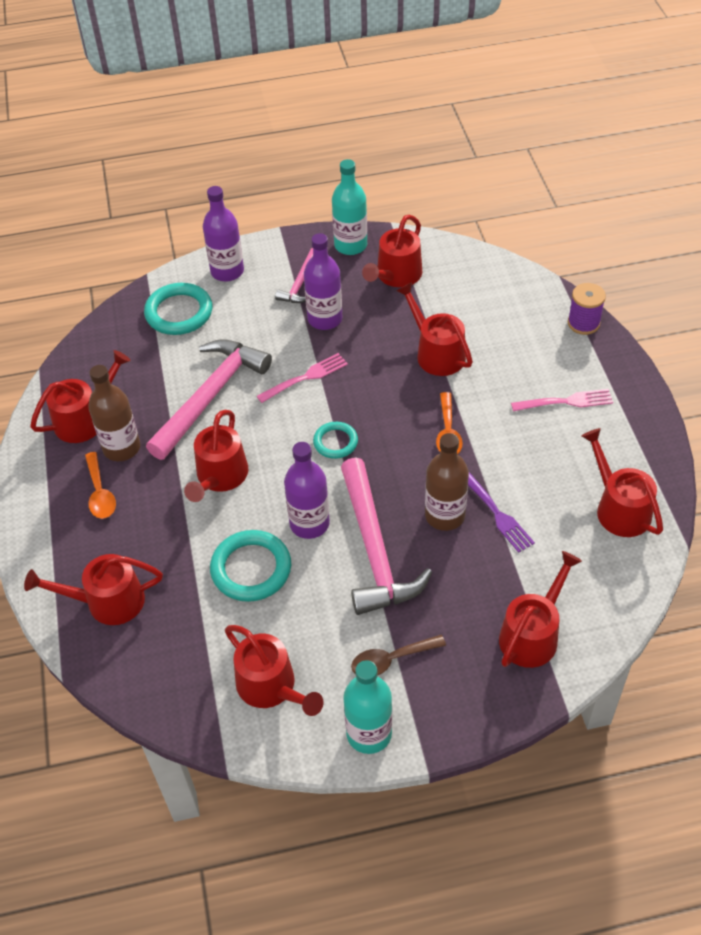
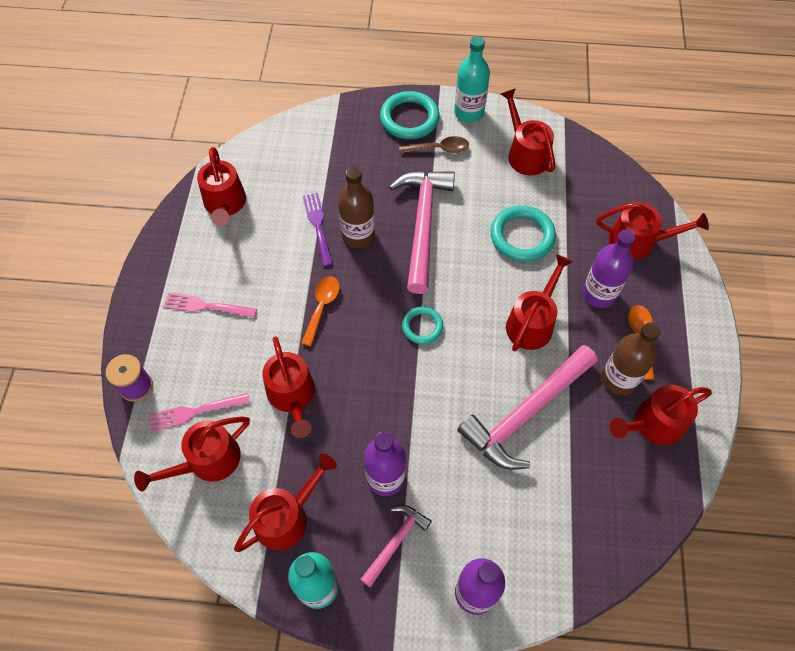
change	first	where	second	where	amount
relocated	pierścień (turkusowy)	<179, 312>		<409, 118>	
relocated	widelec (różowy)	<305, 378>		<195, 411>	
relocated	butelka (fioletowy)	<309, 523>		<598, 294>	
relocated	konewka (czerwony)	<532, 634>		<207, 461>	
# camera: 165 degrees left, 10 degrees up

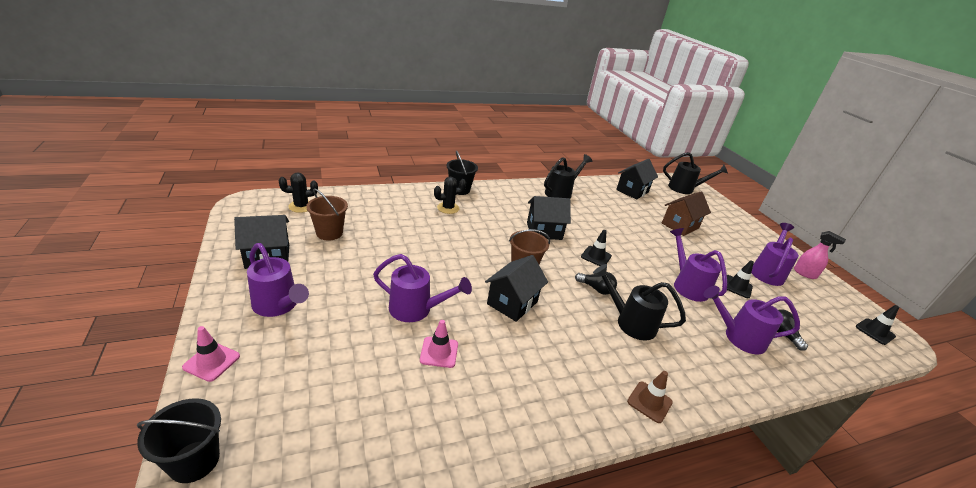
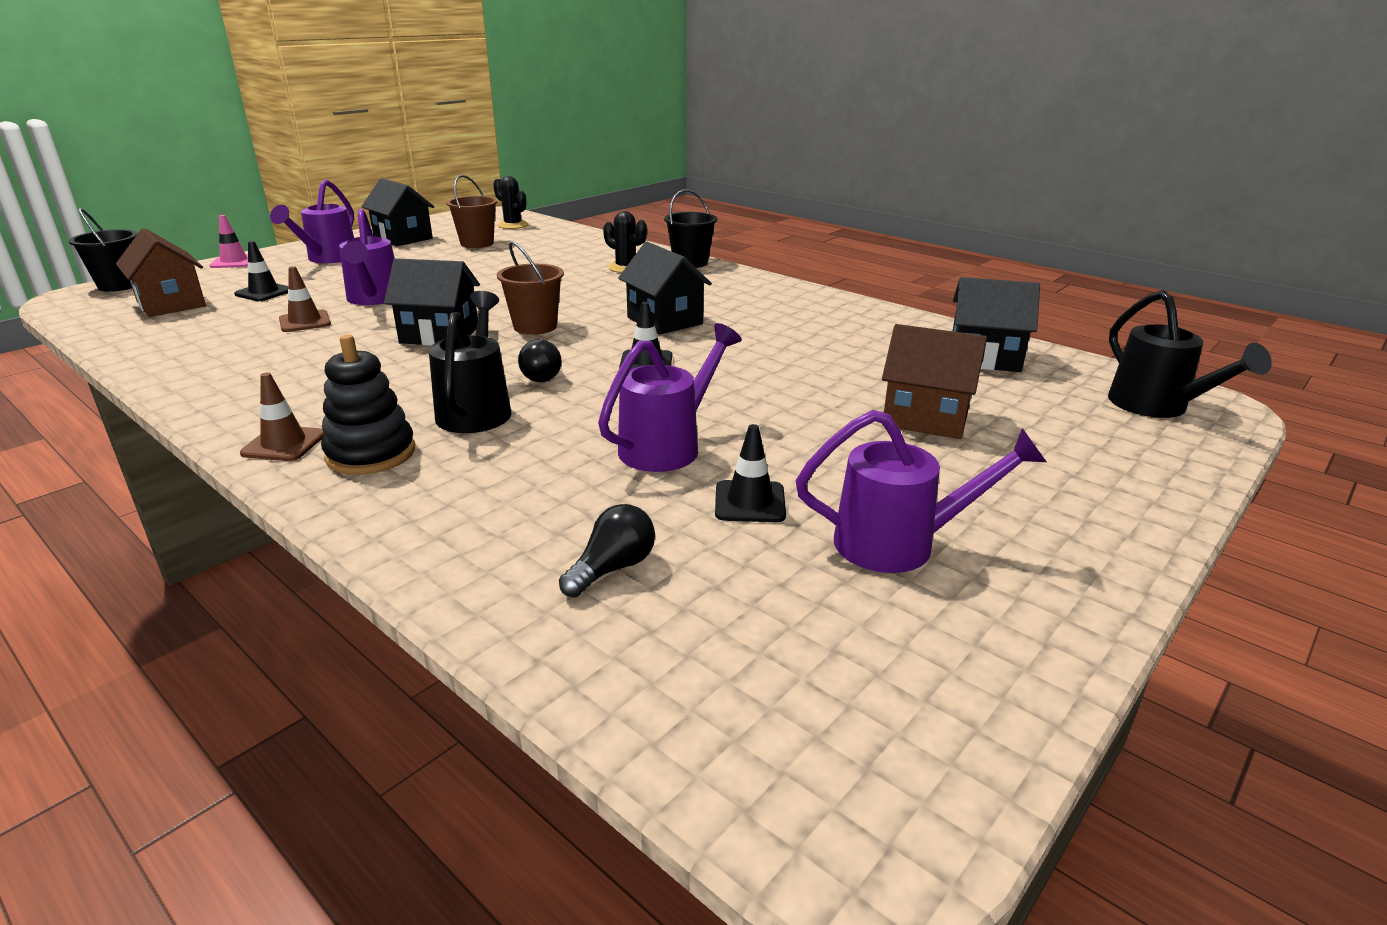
change	first	where	second	where	amount
colour	pachołek (różowy)	<439, 352>	pachołek (brązowy)	<305, 322>	
missing	konewka (czarny)	<561, 193>			
missing	konewka (fioletowy)	<738, 337>			
missing	spryskiwacz (różowy)	<805, 274>			
relocated	pachołek (czarny)	<875, 331>		<264, 292>	
appeared			domek (brązowy)	<171, 304>	
appeared			zabawka nakładanka (czarny)	<371, 454>	
# camera: 65 degrees right, 5 degrees down

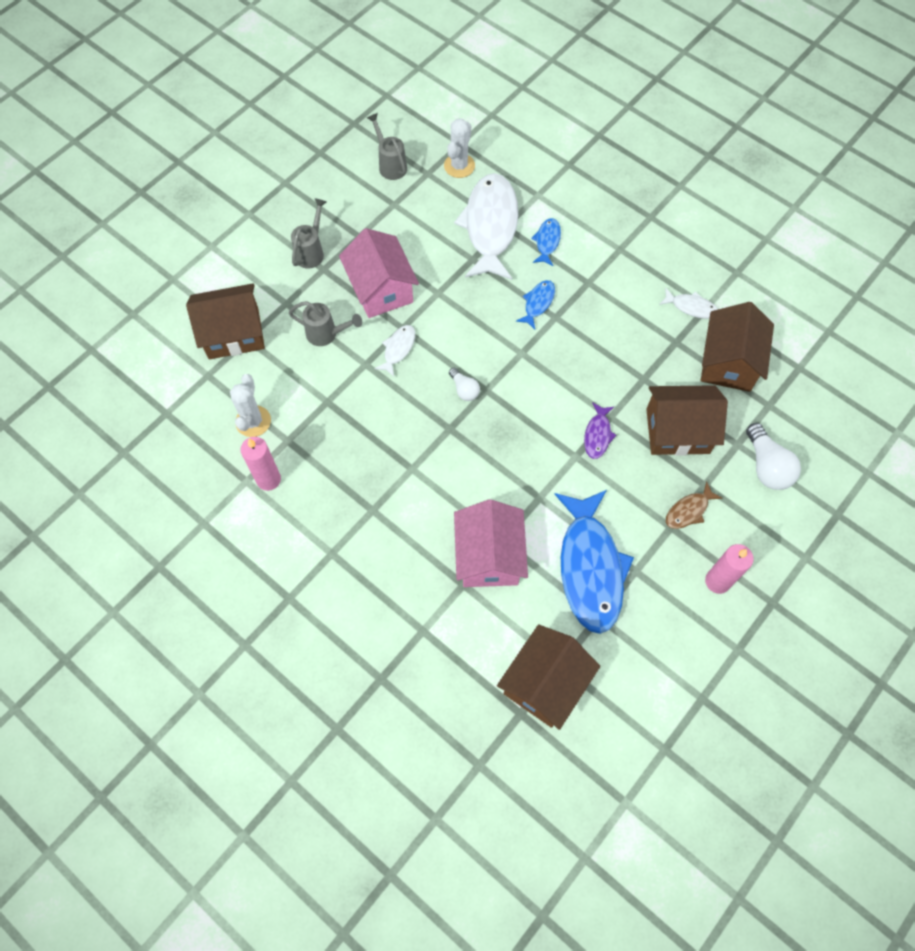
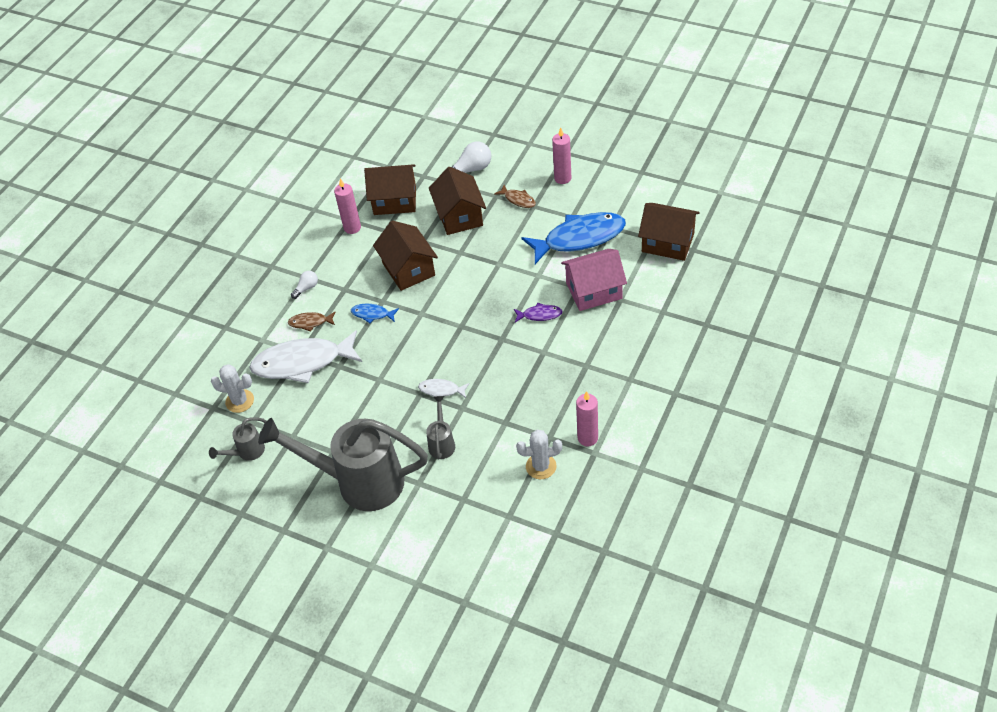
change	first	where	second	where	amount
relocated	domek (brązowy)	<233, 333>		<408, 269>	
size	konewka (szary)	<311, 251>		<358, 482>	x2.35
missing	domek (różowy)	<381, 289>			
relocated	żarówka (biały)	<464, 389>		<306, 288>	
colour	ryba (niebieski)	<547, 241>	ryba (brązowy)	<310, 322>	
relocated	ryba (fioletowy)	<597, 435>		<540, 315>	
exchanged	ryba (biały)	<691, 307>	świeca (różowy)	<352, 228>	
# camera: 100 degrees left, 15 degrees down

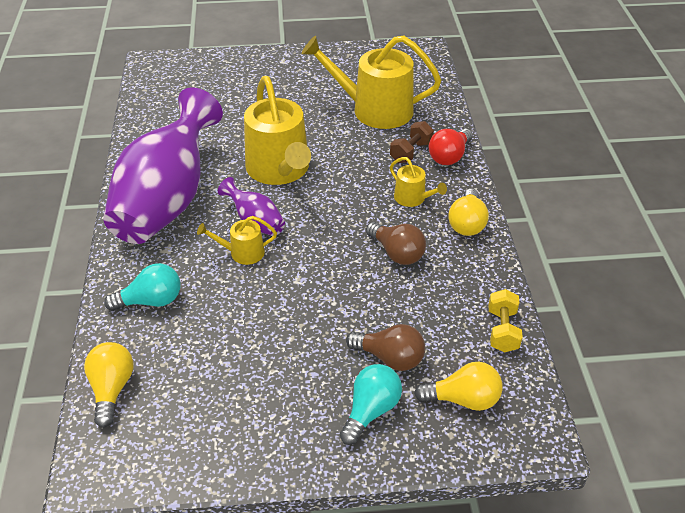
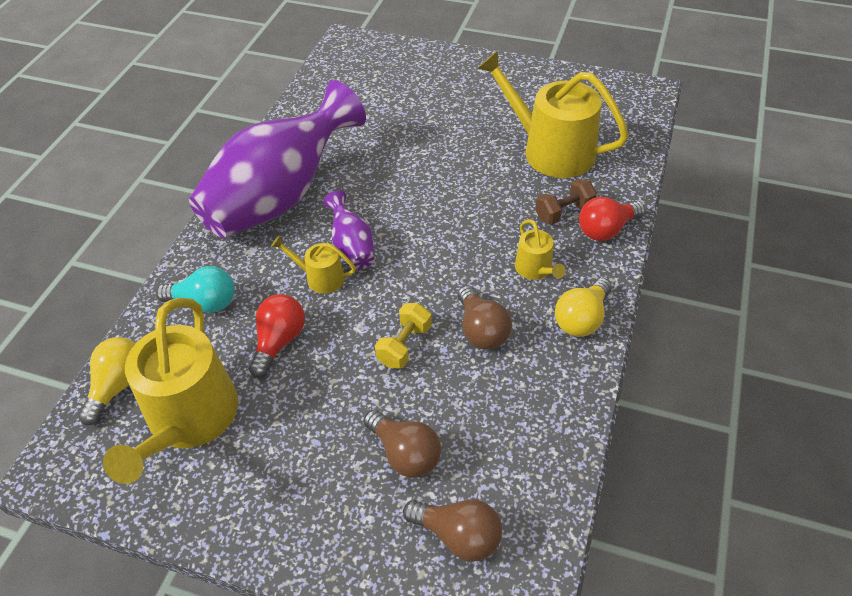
change	first	where	second	where	amount
relocated	konewka (żółty)	<280, 170>		<189, 419>	
missing	żarówka (turkusowy)	<371, 410>			
colour	żarówka (żółty)	<463, 399>	żarówka (brązowy)	<458, 535>	
relocated	hantel (żółty)	<502, 330>		<404, 345>	
appeared			żarówka (czerwony)	<279, 341>	
# camera: 25 degrees right, 5 degrees up

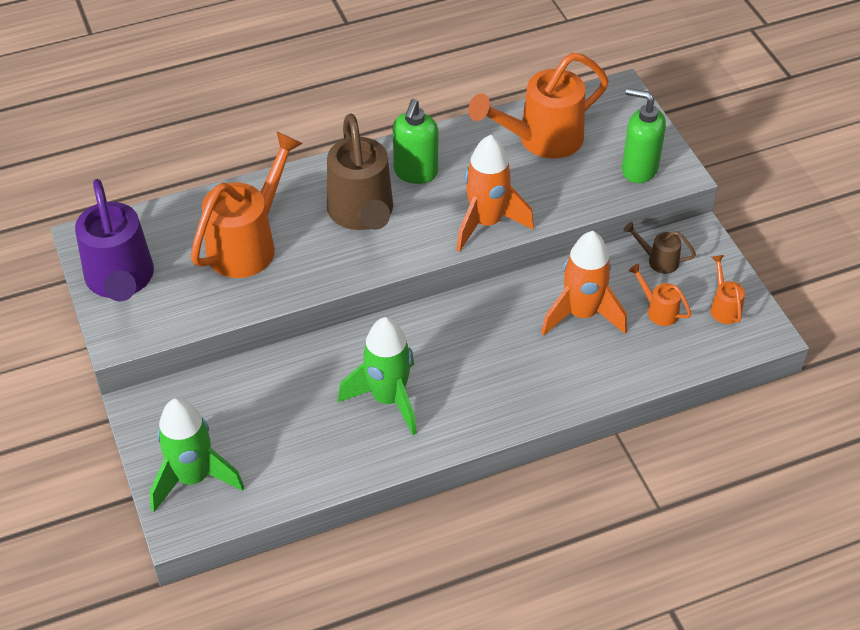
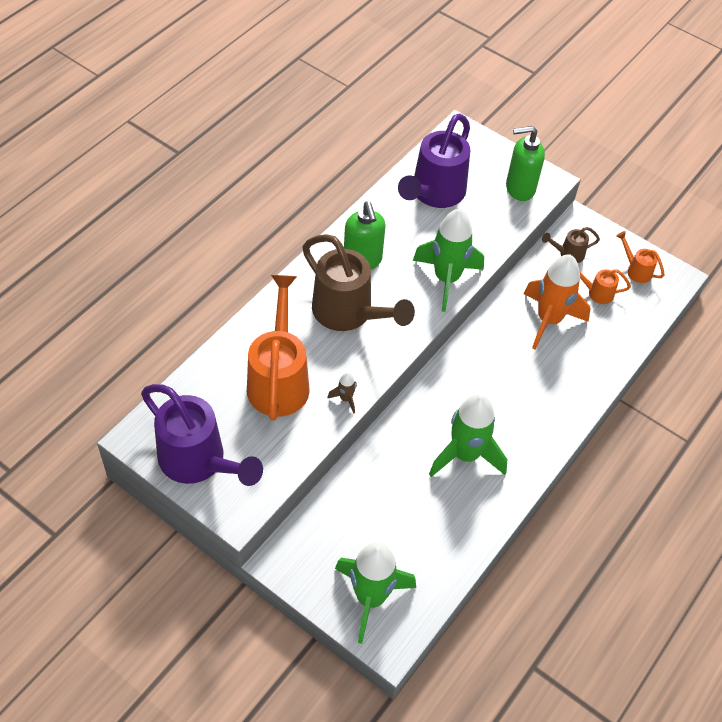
change	first	where	second	where	amount
colour	rakieta (pomarańczowy)	<486, 223>	rakieta (zielony)	<446, 279>	
colour	konewka (pomarańczowy)	<541, 140>	konewka (fioletowy)	<434, 193>	
appeared			rakieta (brązowy)	<345, 399>	
# camera: 35 degrees left, 5 degrees up

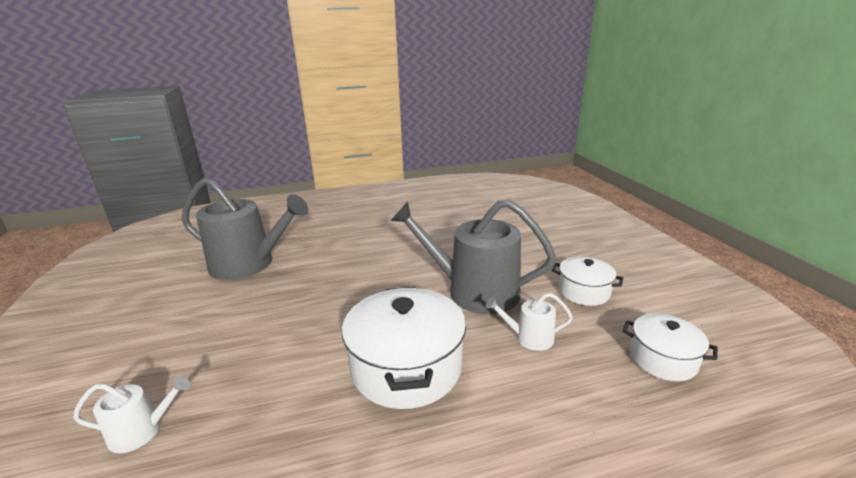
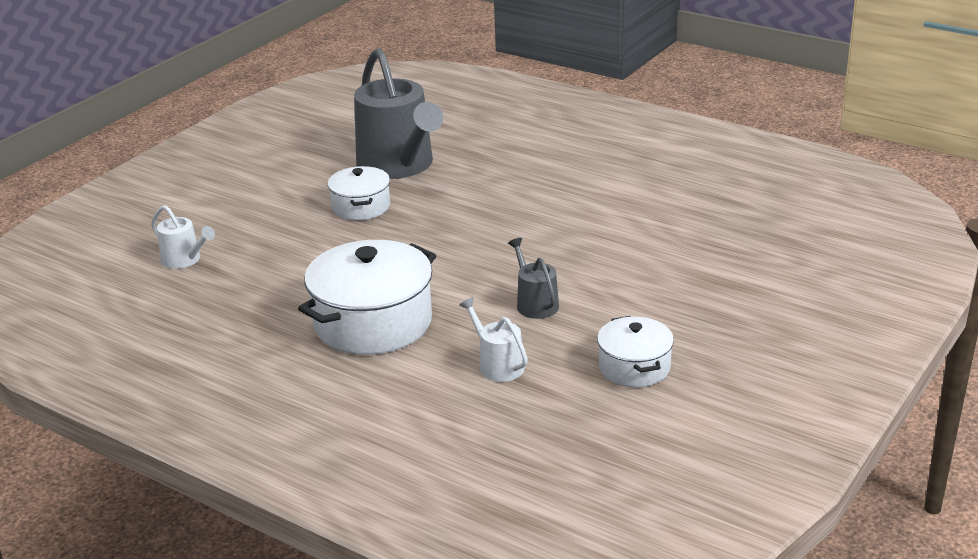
change	first	where	second	where	amount
size	konewka (szary)	<474, 291>		<535, 303>	x0.46
relocated	garnek (biały)	<662, 359>		<361, 207>	
# camera: 50 degrees right, 5 degrees up

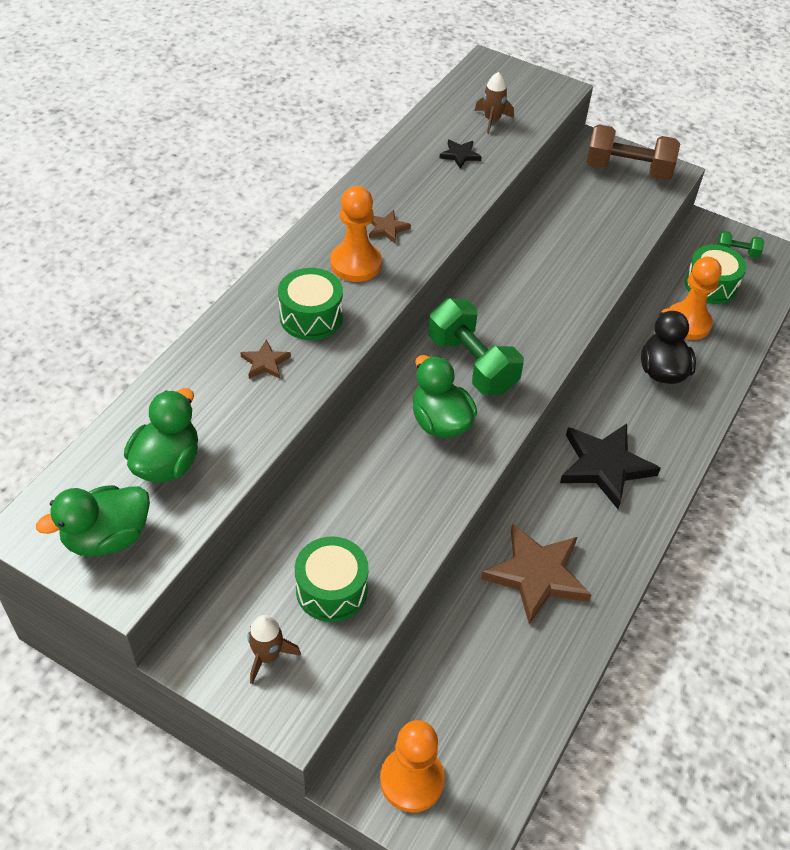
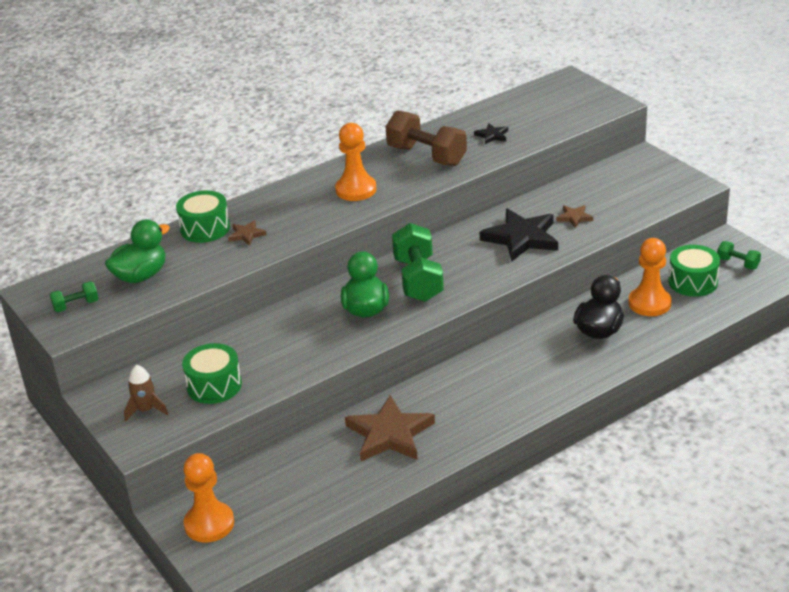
change	first	where	second	where	amount
exchanged	kaczka (zielony)	<107, 537>	hantel (zielony)	<76, 306>	
relocated	bęben (zielony)	<311, 317>		<205, 228>	
relocated	gwiazda (brązowy)	<387, 229>		<574, 217>	
missing	rakieta (brązowy)	<492, 120>			
relocated	gwiazda (czarny)	<604, 466>		<521, 238>	
relocated	hantel (brązowy)	<627, 170>		<426, 156>	
# camera: 30 degrees right, 15 degrees down

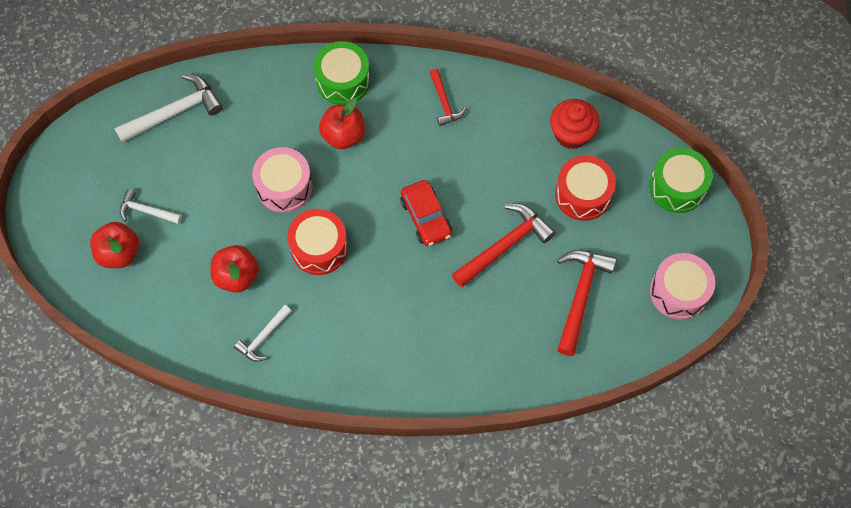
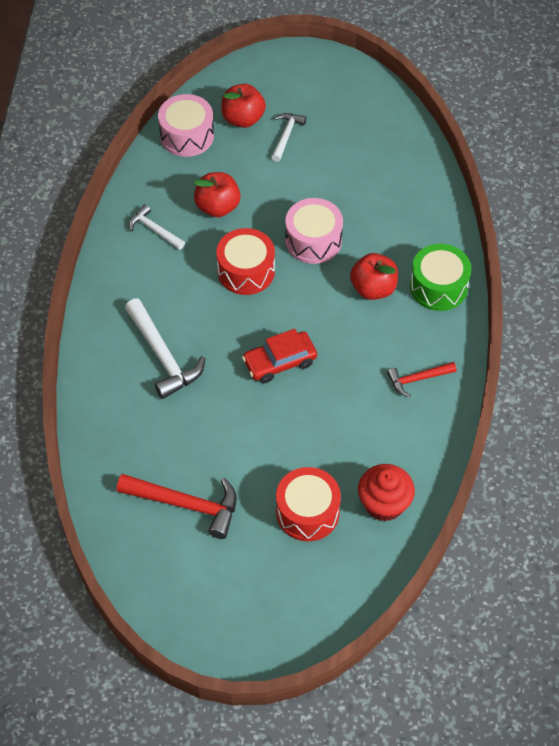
change	first	where	second	where	amount
relocated	młotek (biały)	<174, 112>		<163, 356>	
missing	młotek (czerwony)	<504, 246>			
missing	bęben (zielony)	<677, 187>			
relocated	bęben (różowy)	<678, 292>		<187, 135>	
# camera: 90 degrees right, 10 degrees down

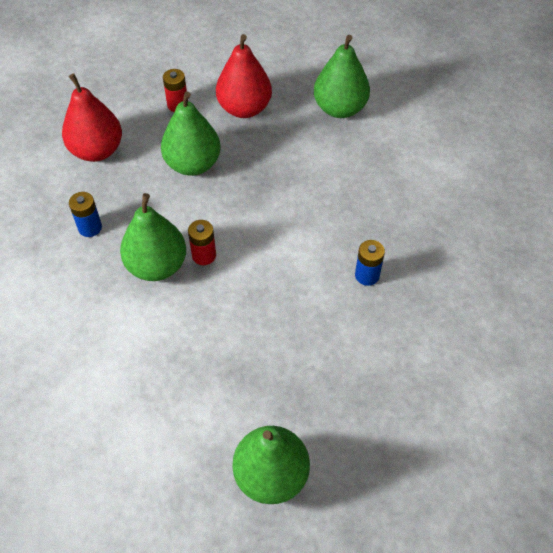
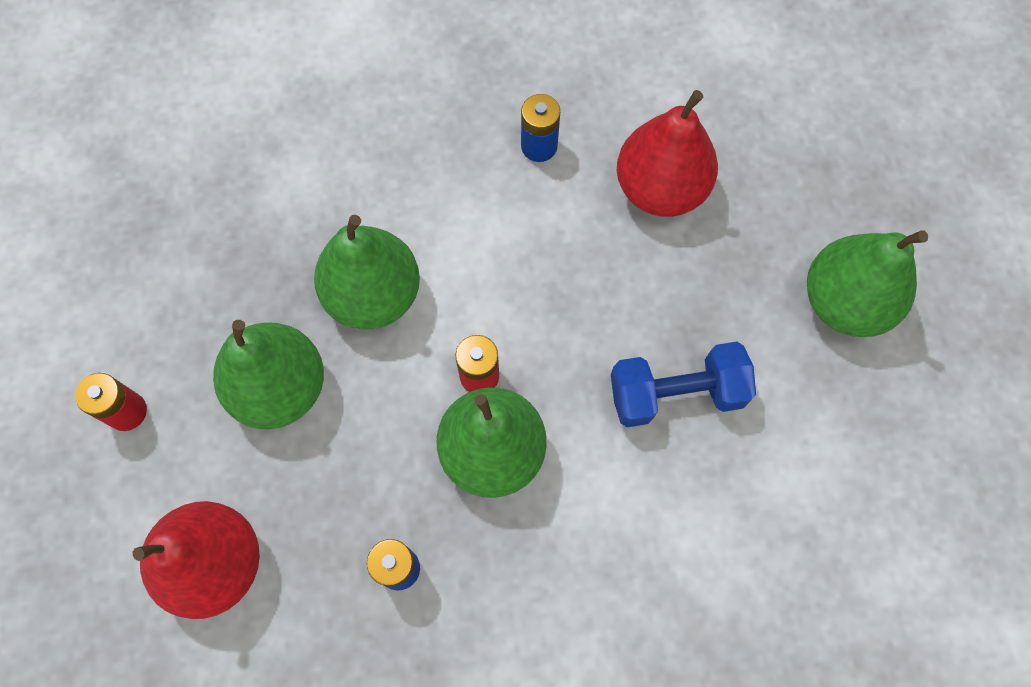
change	first	where	second	where	amount
relocated	gruszka (czerwony)	<244, 108>		<660, 188>	
relocated	gruszka (zielony)	<340, 108>		<373, 295>	
appeared			hantel (niebieski)	<676, 393>	
# camera: 85 degrees left, 15 degrees up

